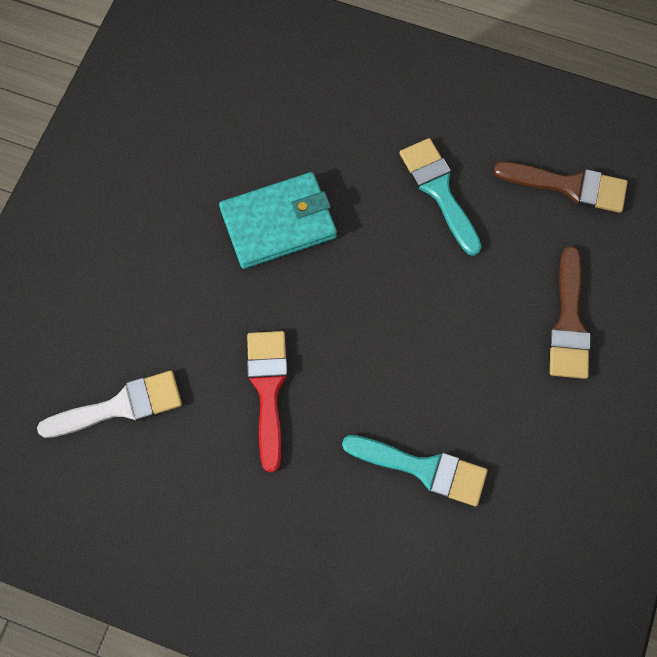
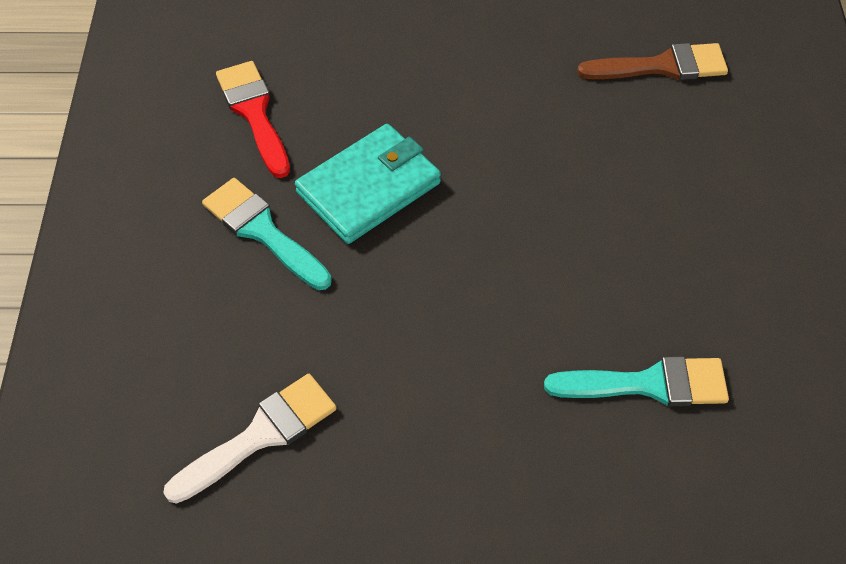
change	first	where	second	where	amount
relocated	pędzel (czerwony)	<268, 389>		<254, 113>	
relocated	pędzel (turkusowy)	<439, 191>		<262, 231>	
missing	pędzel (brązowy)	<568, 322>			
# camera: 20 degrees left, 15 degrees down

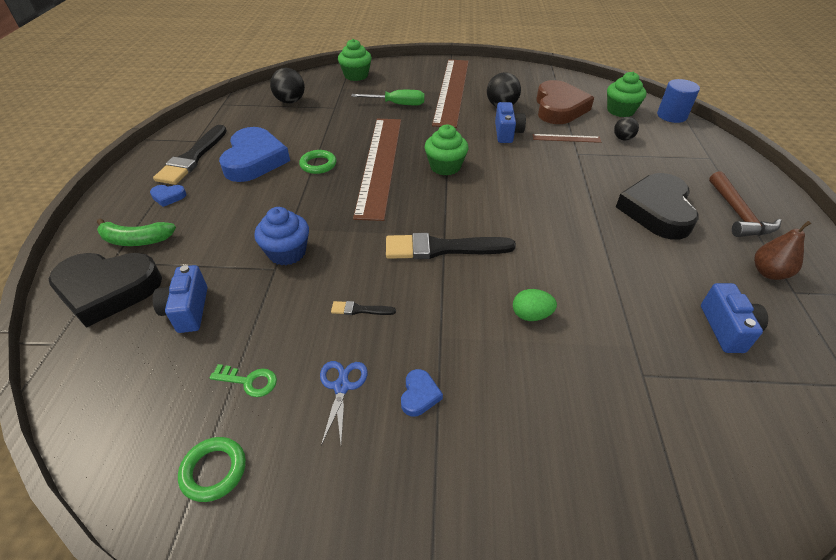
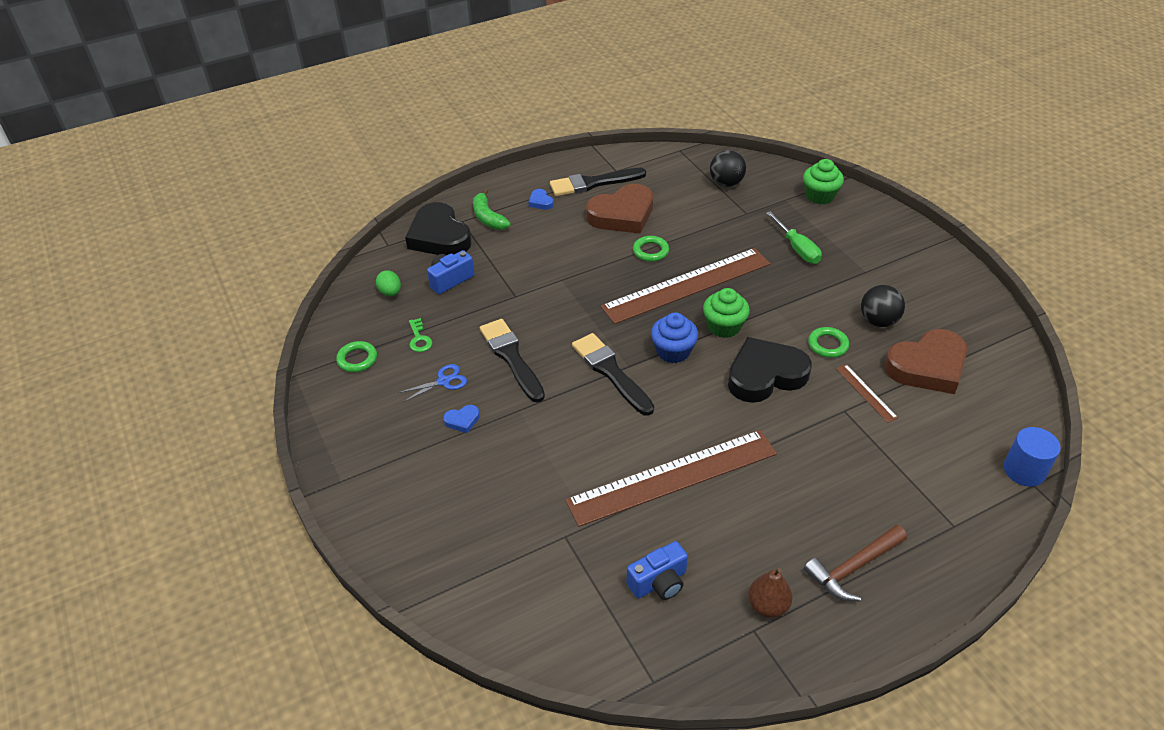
change	first	where	second	where	amount
colour	serce (niebieski)	<254, 160>	serce (brązowy)	<622, 215>	
relocated	muffinka (niebieski)	<287, 252>		<673, 351>	
size	pędzel (czarny)	<360, 310>		<511, 357>	x2.28
relocated	linijka (brązowy)	<452, 91>		<672, 477>	
exchanged	aparat fotograficzny (niebieski)	<507, 133>	pierścień (zielony)	<828, 345>	
relocated	jajko (zielony)	<531, 315>		<390, 292>	
missing	muffinka (zielony)	<620, 111>			
missing	piłka (czarny)	<623, 138>			
relocated	serce (czarny)	<657, 211>		<765, 375>	
# camera: 60 degrees right, 0 degrees up

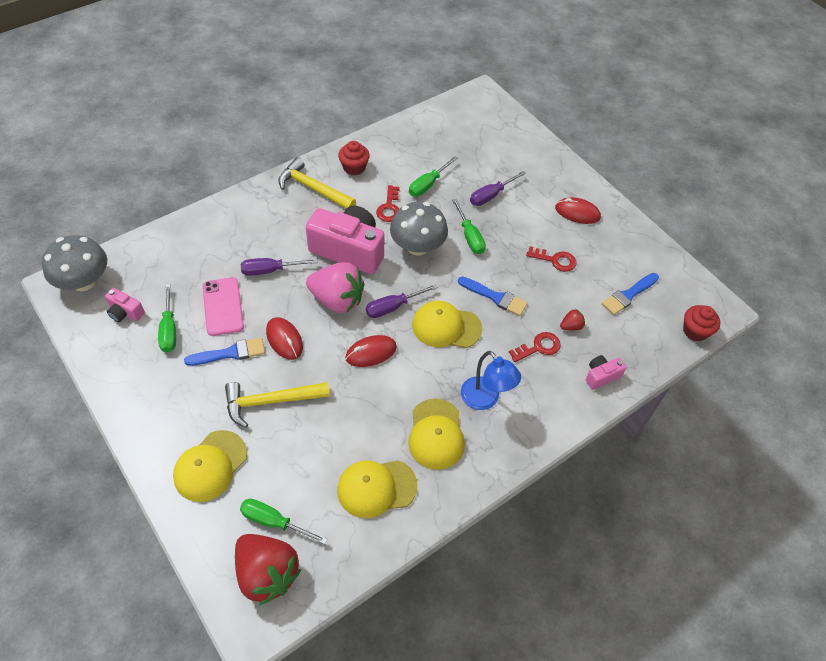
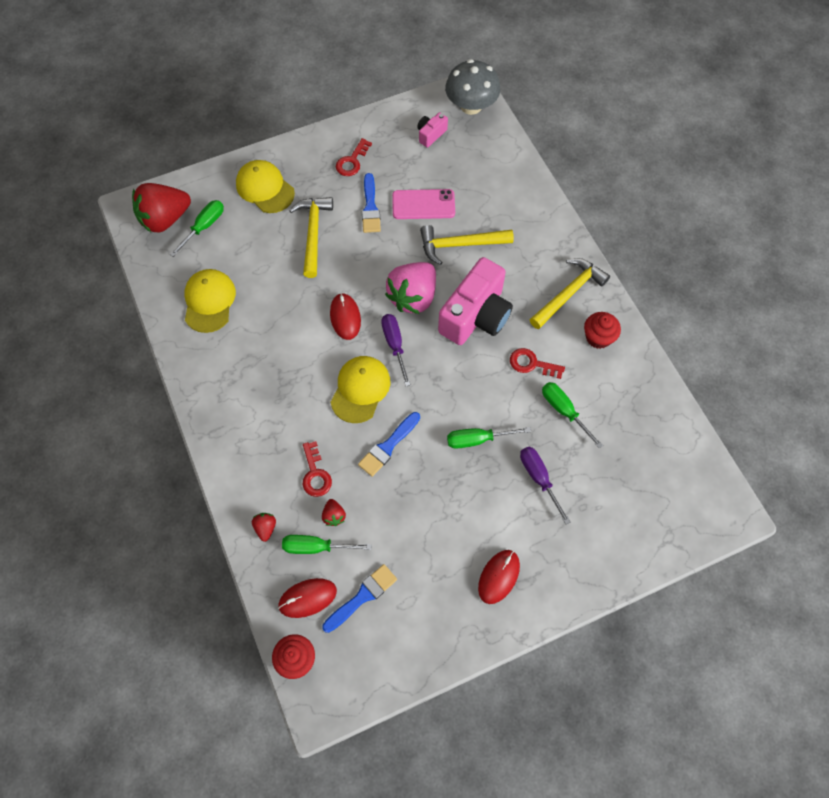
change	first	where	second	where	amount
relocated	śrubokręt (zielony)	<169, 329>		<316, 547>	
exchanged	śrubokręt (fioletowy)	<270, 270>	młotek (żółty)	<460, 245>	
relocated	myszka (czerwony)	<284, 339>		<307, 598>	
missing	grzyb (szary)	<417, 246>			
missing	czapka (żółty)	<436, 434>			
missing	lampka (niebieski)	<485, 400>			
relocated	klucz (czerwony)	<555, 260>		<352, 161>	
exchanged	aparat fotograficzny (różowy)	<601, 376>	truskawka (czerwony)	<265, 528>	
spun	pędzel (niebieski)	<628, 295>		<362, 596>	75 degrees clockwise
# camera: 105 degrees right, 10 degrees up

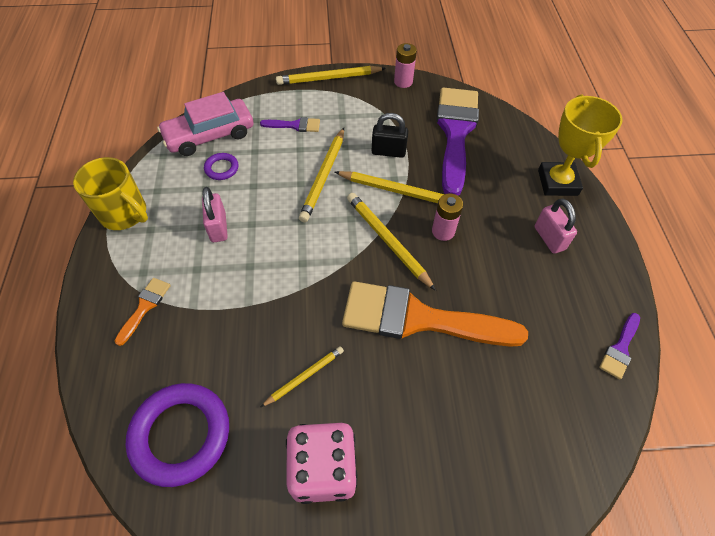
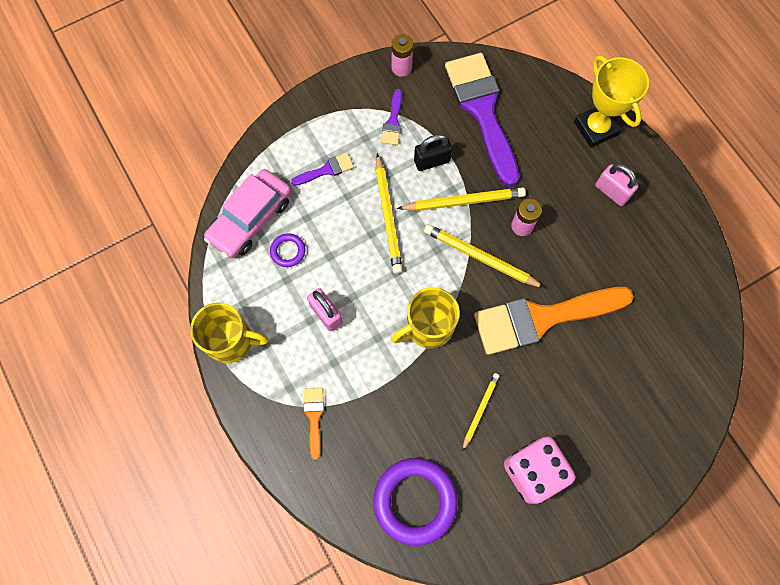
change	first	where	second	where	amount
missing	ołówek (żółty)	<328, 78>			
relocated	pędzel (fioletowy)	<620, 349>		<393, 122>	
appeared			kubek (żółty)	<428, 327>	
# camera: 25 degrees left, 15 degrees up

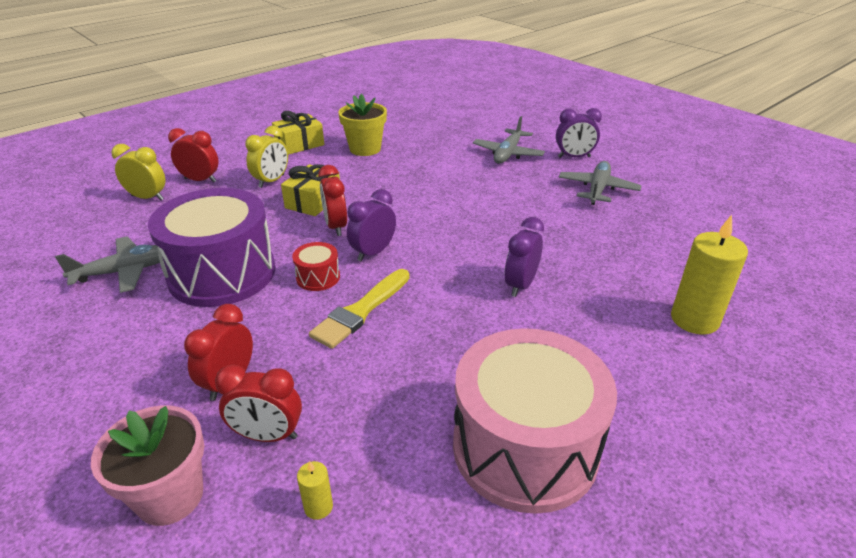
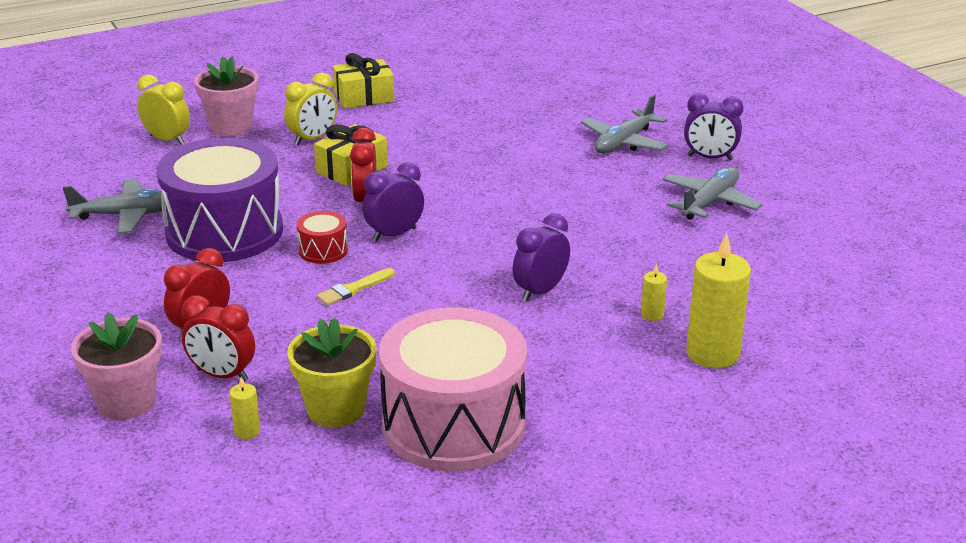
change	first	where	second	where	amount
exchanged	budzik (czerwony)	<200, 180>	doniczka (różowy)	<231, 127>	
size	pędzel (żółty)	<361, 311>		<353, 289>	x0.60
relocated	doniczka (żółty)	<365, 149>		<336, 409>	
appeared			świeca (żółty)	<652, 315>	
# camera: 15 degrees right, 5 degrees down

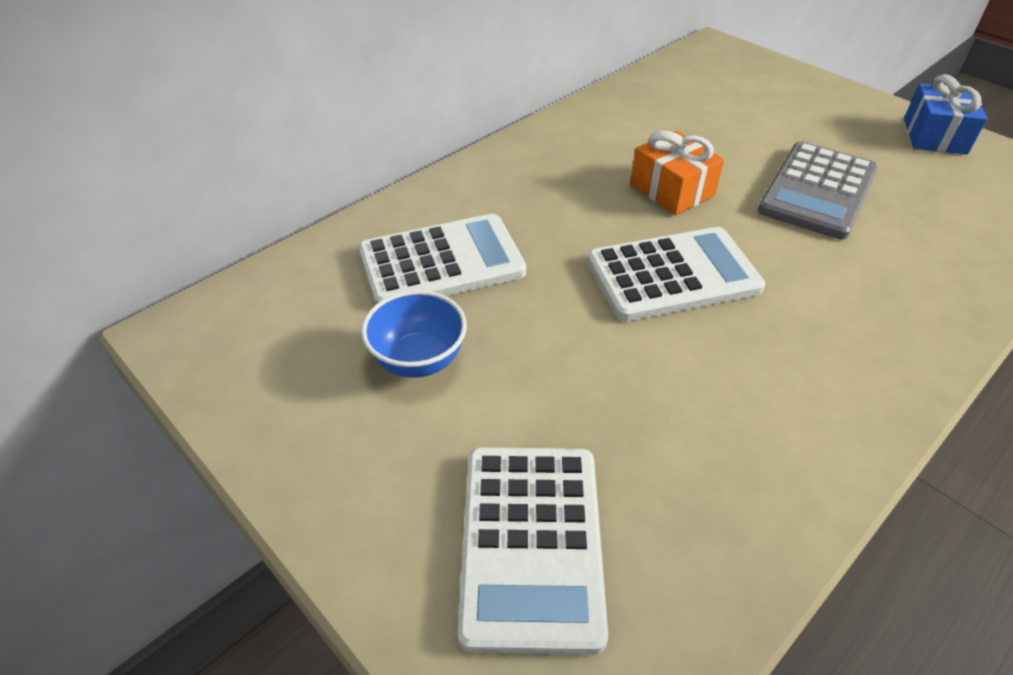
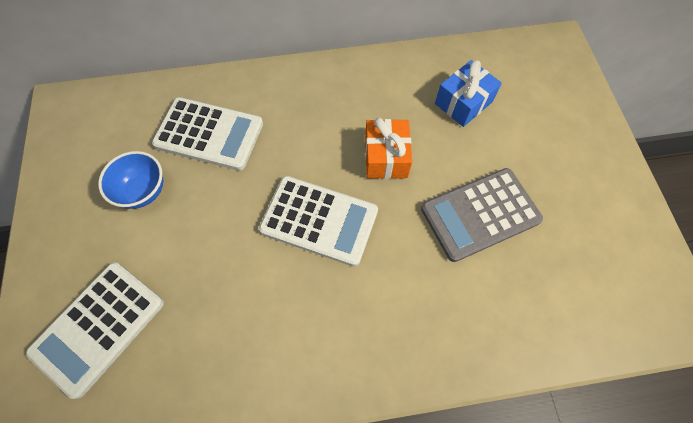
change	first	where	second	where	amount
relocated	prezent (niebieski)	<934, 136>		<463, 103>	
# camera: 35 degrees right, 20 degrees up

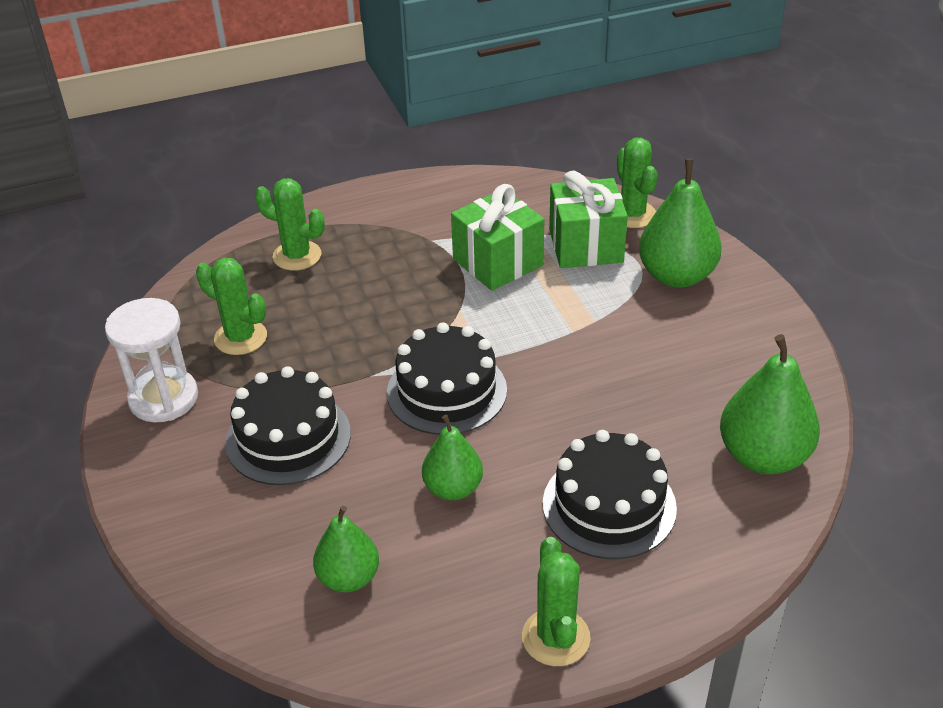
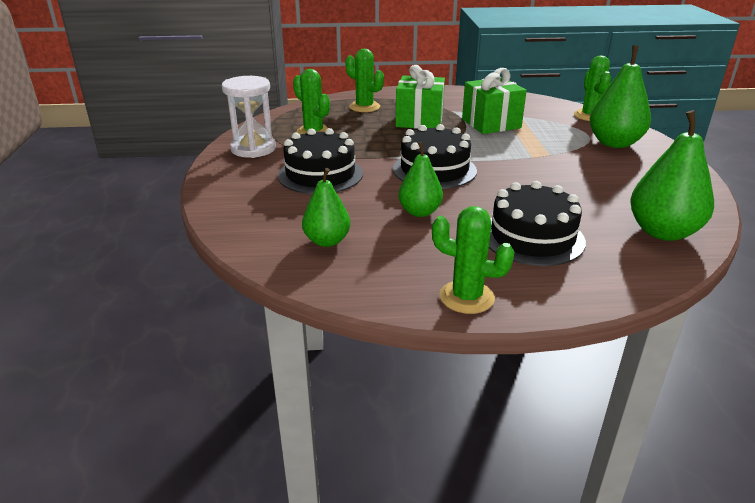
change	first	where	second	where	amount
spun	kaktus (zielony)	<555, 637>		<466, 297>	75 degrees counterclockwise
relocated	prezent (zielony)	<585, 246>		<419, 120>	
# camera: 15 degrees right, 10 degrees down

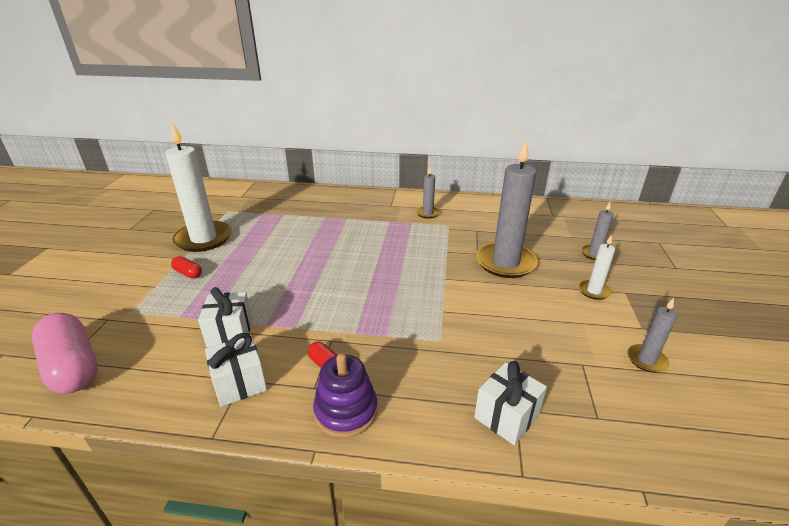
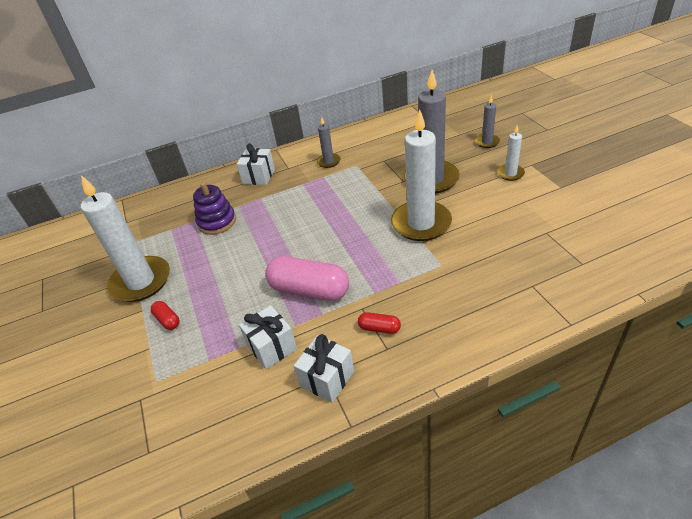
change	first	where	second	where	amount
relocated	kapsułka (różowy)	<72, 366>		<309, 290>	
spun	kapsułka (czerwony)	<188, 273>		<167, 320>	45 degrees clockwise
relocated	zabawka nakładanka (fioletowy)	<346, 411>		<217, 222>	
relocated	prezent (biały)	<506, 416>		<259, 176>	
missing	świeca (szary)	<646, 360>			
appeared			świeca (biały)	<421, 223>	
# camera: 25 degrees left, 10 degrees up

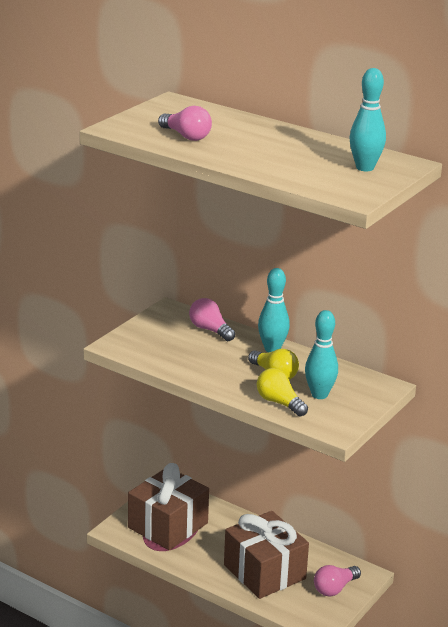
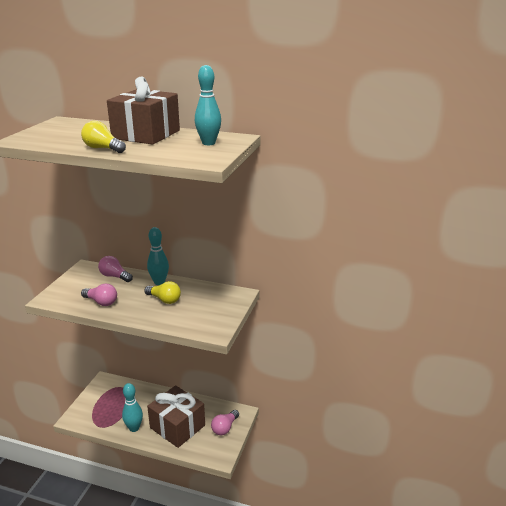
change	first	where	second	where	amount
relocated	prezent (brązowy)	<168, 525>		<146, 134>	
relocated	żarówka (różowy)	<186, 136>		<101, 302>	
relocated	żarówka (żółty)	<279, 403>		<103, 148>	
relocated	kręgiel (turkusowy)	<319, 395>		<134, 428>	
# camera: 15 degrees left, 0 degrees up

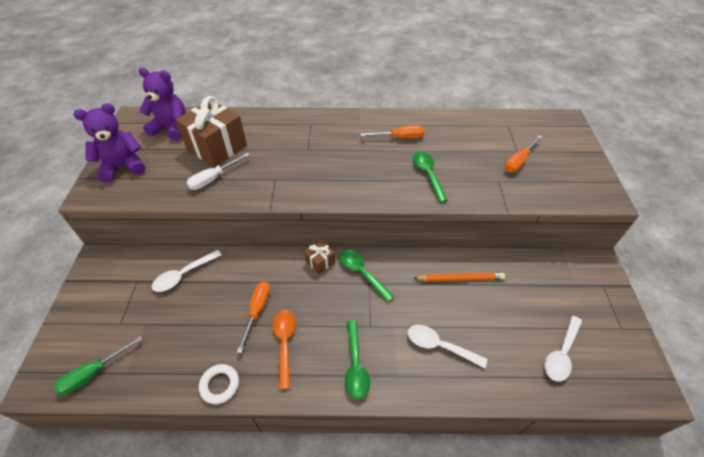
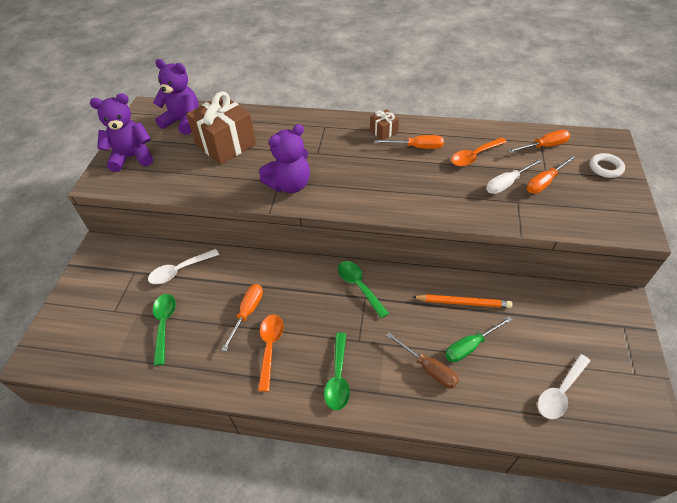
change	first	where	second	where	amount
relocated	śrubokręt (zielony)	<93, 373>		<470, 346>	
relocated	śrubokręt (biały)	<213, 179>		<507, 184>	
relocated	pierścień (biały)	<220, 385>		<605, 168>	
relocated	prezent (brązowy)	<320, 262>		<384, 131>	
exchanged	łyżka (biały)	<439, 346>	śrubokręt (brązowy)	<428, 368>	
relocated	łyżka (zielony)	<428, 174>		<164, 324>	
appeared			miś (fioletowy)	<289, 185>	
appeared			łyżka (pomarańczowy)	<474, 156>	
appeared			śrubokręt (pomarańczowy)	<544, 146>	
# camera: 10 degrees right, 0 degrees up

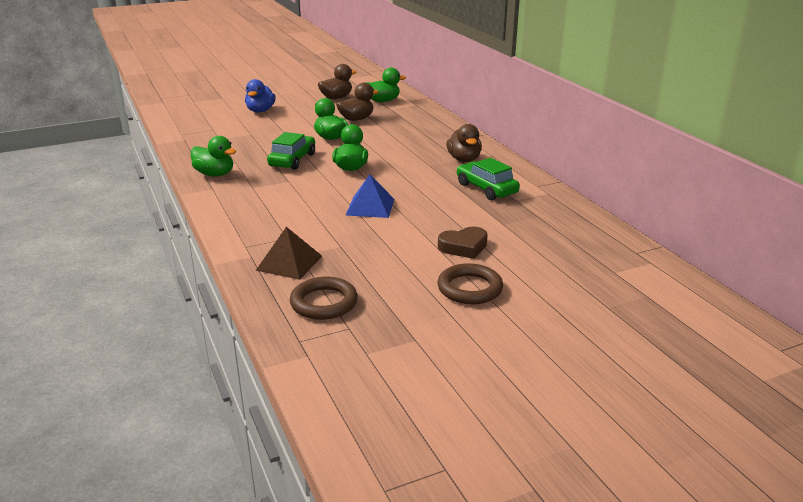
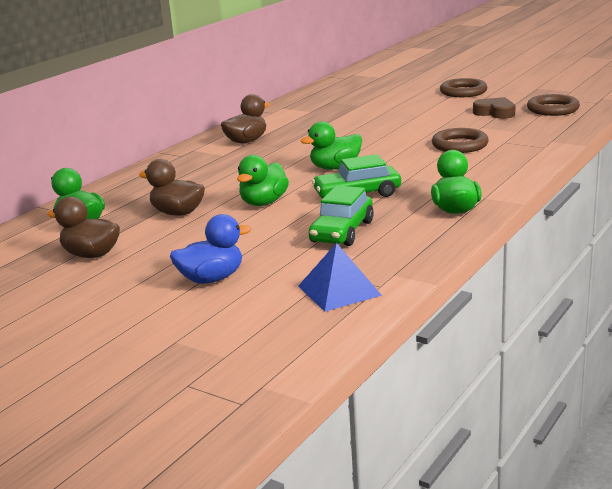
change	first	where	second	where	amount
missing	piramida (brązowy)	<289, 263>			
relocated	piramida (niebieski)	<370, 207>		<339, 290>	
relocated	serce (brązowy)	<463, 247>		<495, 113>	
relocated	samochód (zielony)	<486, 189>		<342, 232>	
appeared			pierścień (brązowy)	<460, 145>	
# camera: 120 degrees left, 5 degrees down

